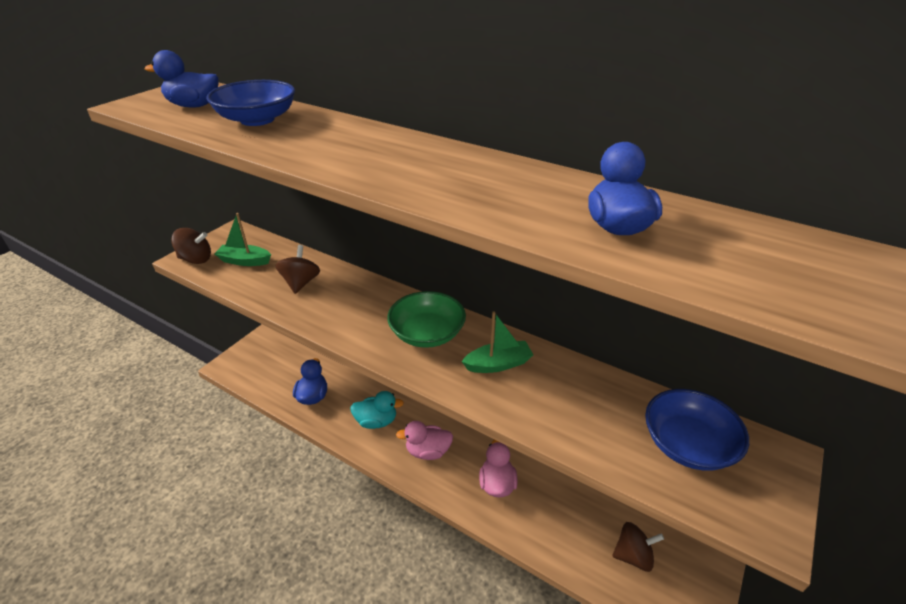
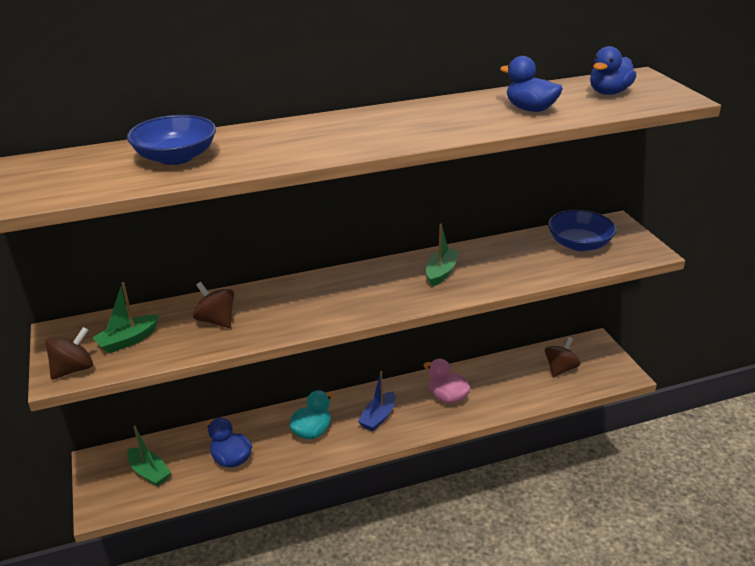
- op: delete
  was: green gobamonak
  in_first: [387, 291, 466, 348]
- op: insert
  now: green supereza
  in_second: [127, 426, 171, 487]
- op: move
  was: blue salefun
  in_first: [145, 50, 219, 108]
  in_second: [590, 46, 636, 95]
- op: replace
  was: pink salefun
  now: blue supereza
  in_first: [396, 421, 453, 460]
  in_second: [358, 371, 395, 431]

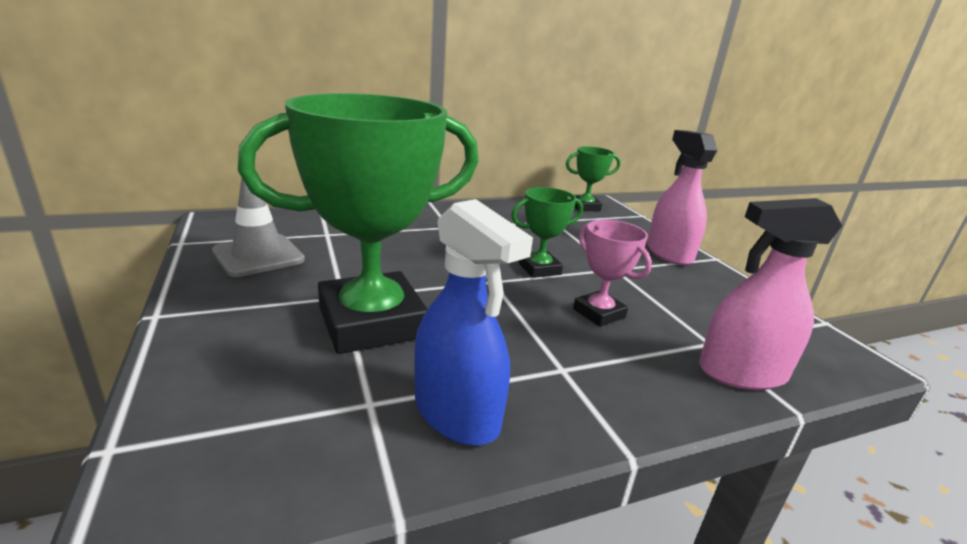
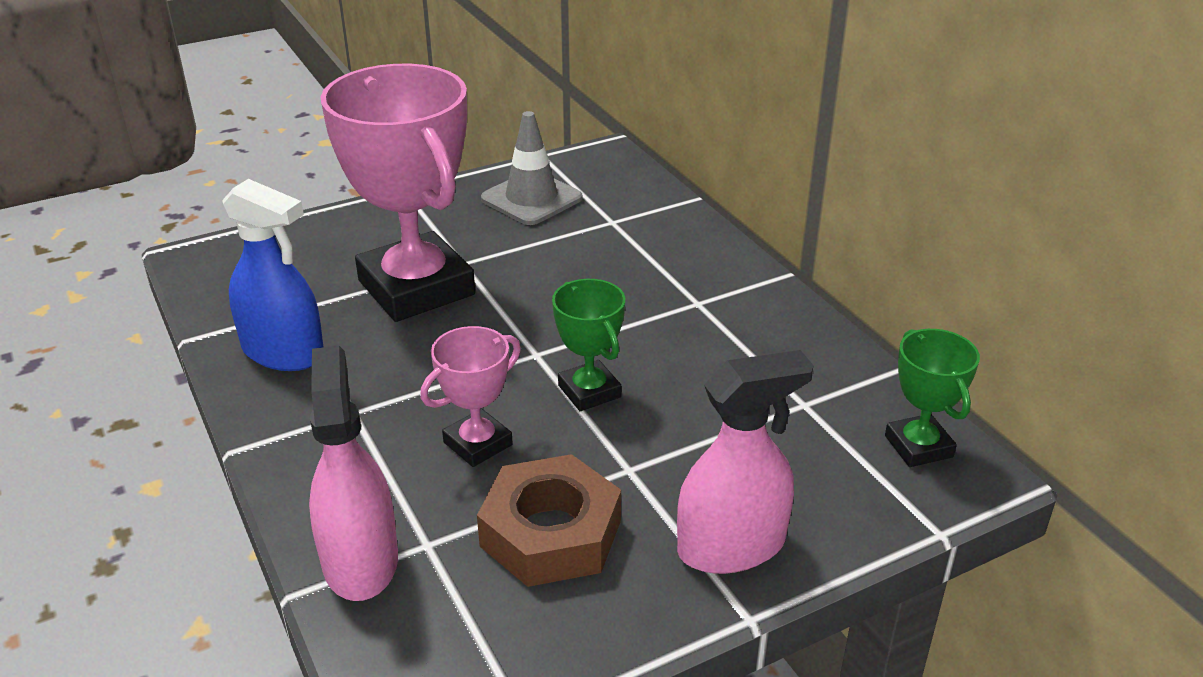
- op: insert
  now: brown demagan
  in_second: [477, 454, 621, 587]
- op: recolor
  was: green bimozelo
  now: pink bimozelo
  in_first: [238, 93, 479, 354]
  in_second: [321, 64, 475, 322]
- op: rotate
  was: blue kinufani
  in_first: [414, 199, 533, 446]
  in_second: [222, 179, 323, 371]
  clockwise: -105

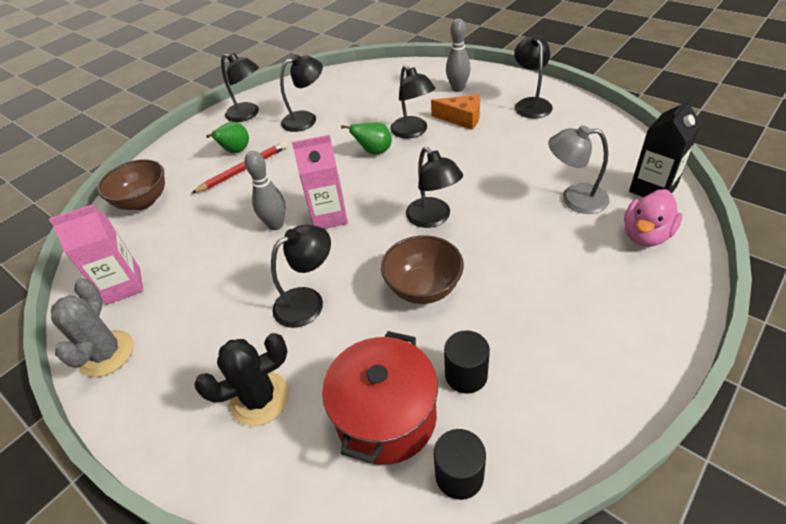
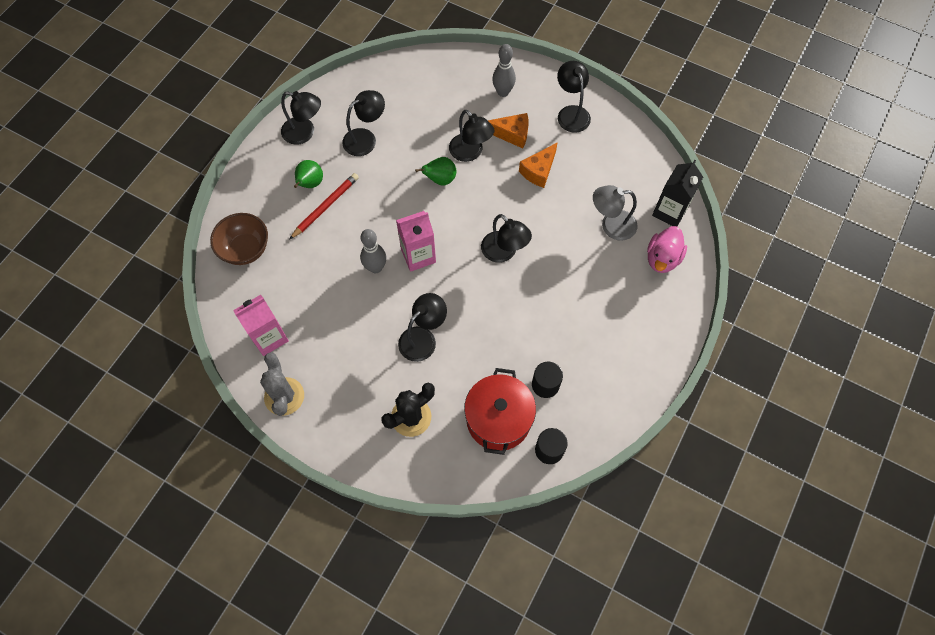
- op: delete
  was: brown gobamonak
  in_first: [381, 235, 464, 304]
- op: insert
  now: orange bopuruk
  in_second: [519, 142, 558, 188]

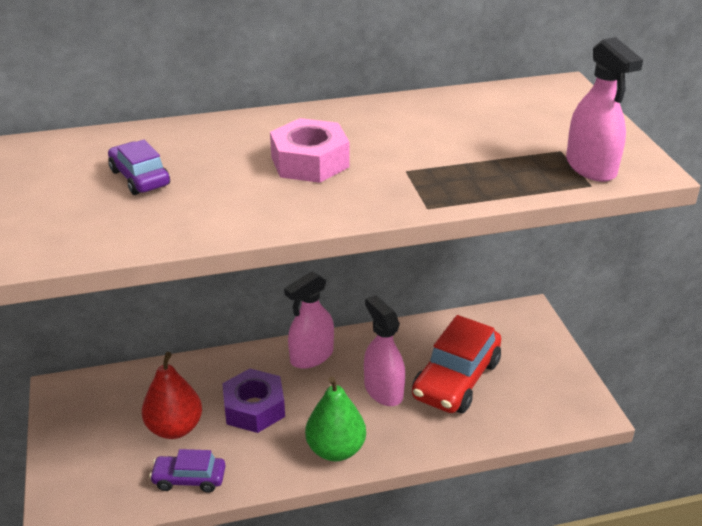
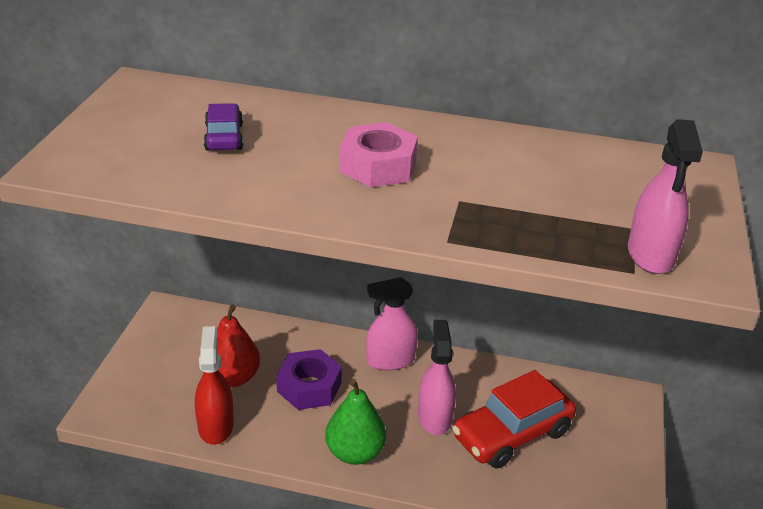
- op: replace
  was: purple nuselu
  now: red kinufani
  in_first: [149, 449, 226, 493]
  in_second: [195, 326, 234, 445]

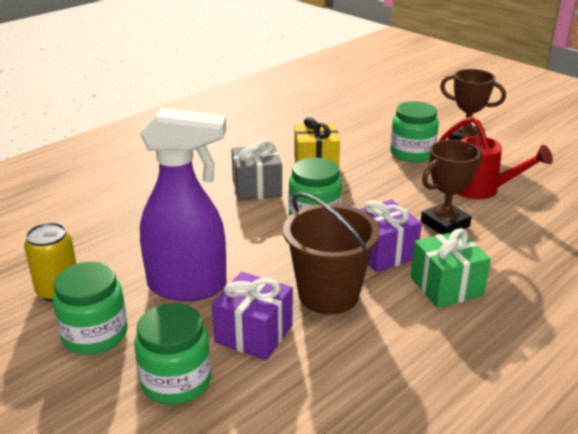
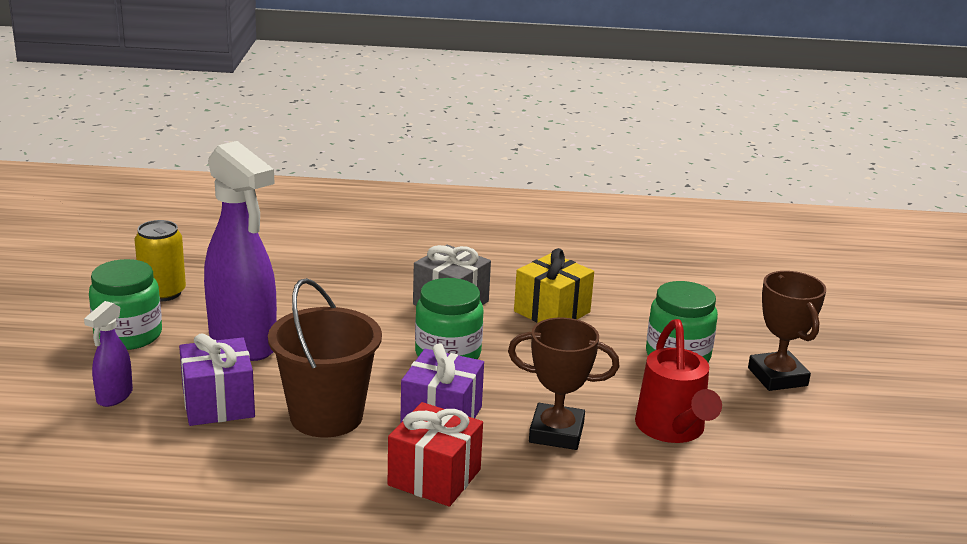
- op: replace
  was: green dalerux
  now: purple kinufani
  in_first: [134, 303, 211, 405]
  in_second: [84, 301, 133, 407]
- op: recolor
  was: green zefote
  now: red zefote
  in_first: [411, 228, 491, 308]
  in_second: [388, 402, 483, 507]

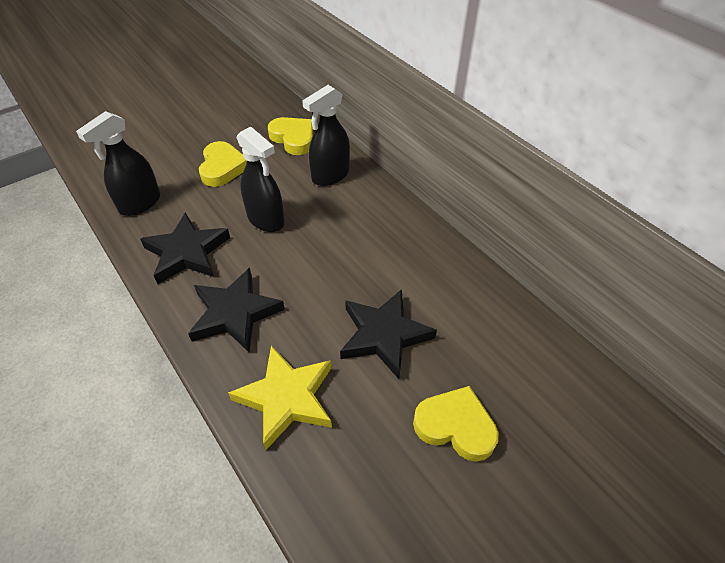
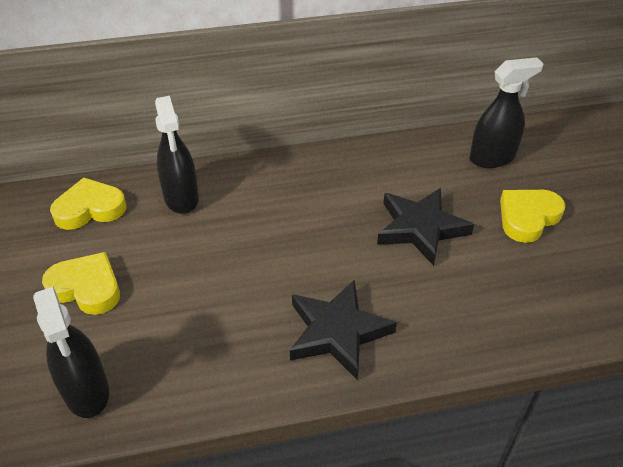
- op: delete
  was: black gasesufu
  in_first: [140, 212, 230, 284]
- op: delete
  was: yellow gasesufu
  in_first: [228, 346, 332, 450]
- op: move
  was: black kinufani
  in_first: [237, 127, 285, 232]
  in_second: [470, 57, 544, 168]

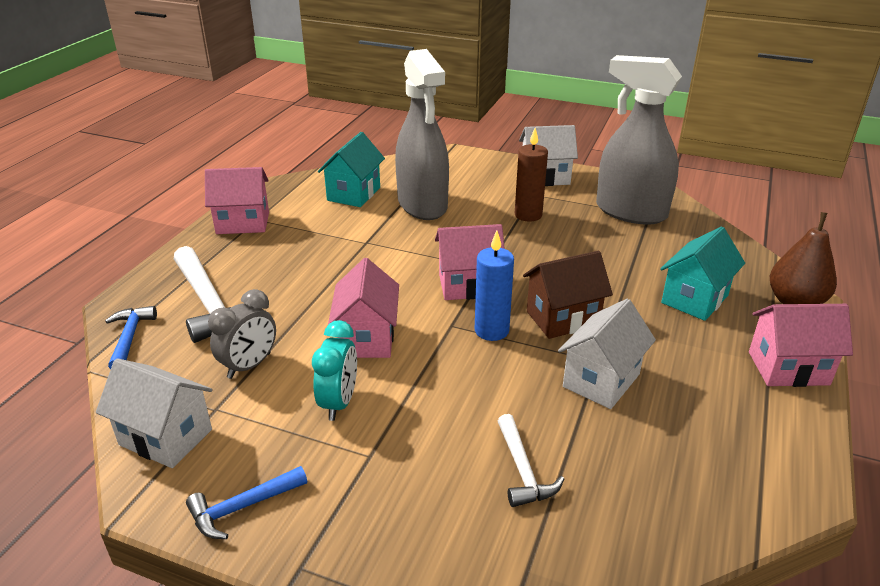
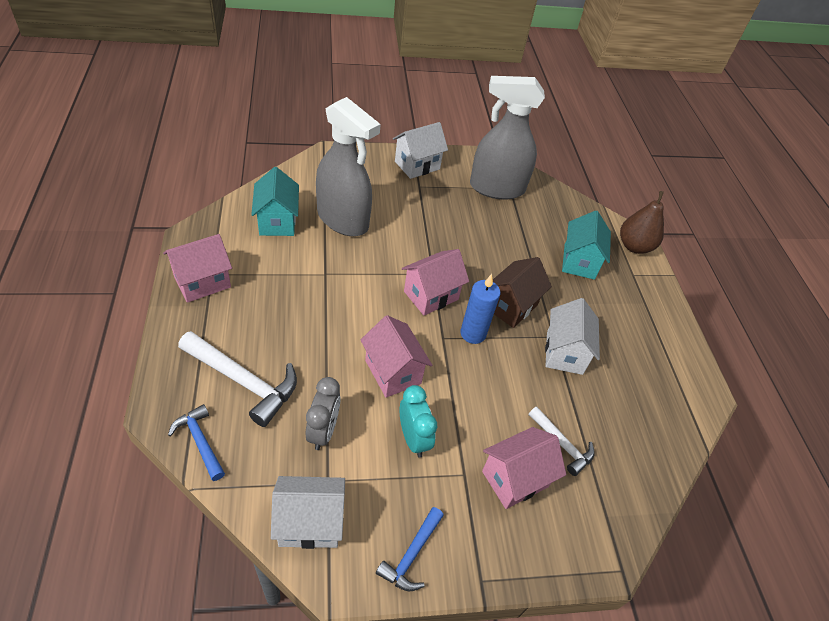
- op: delete
  was: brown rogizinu
  in_first: [515, 128, 548, 222]
- op: move
  was: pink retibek
  in_first: [749, 304, 853, 387]
  in_second: [482, 427, 566, 509]

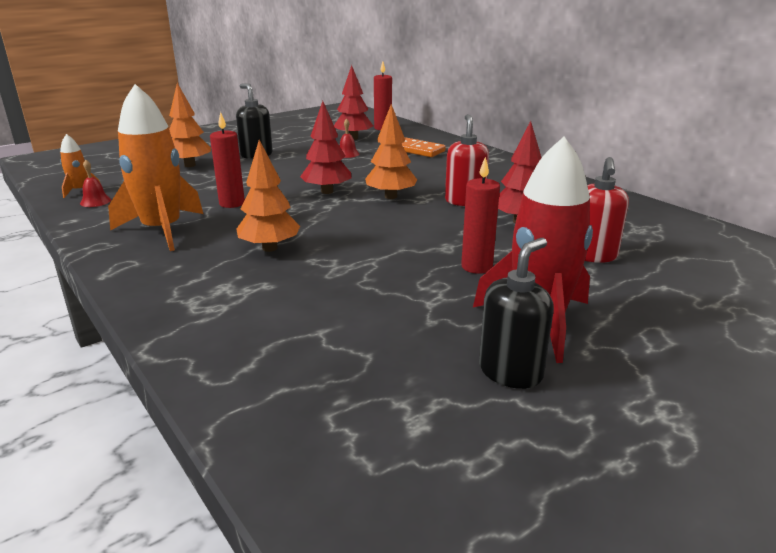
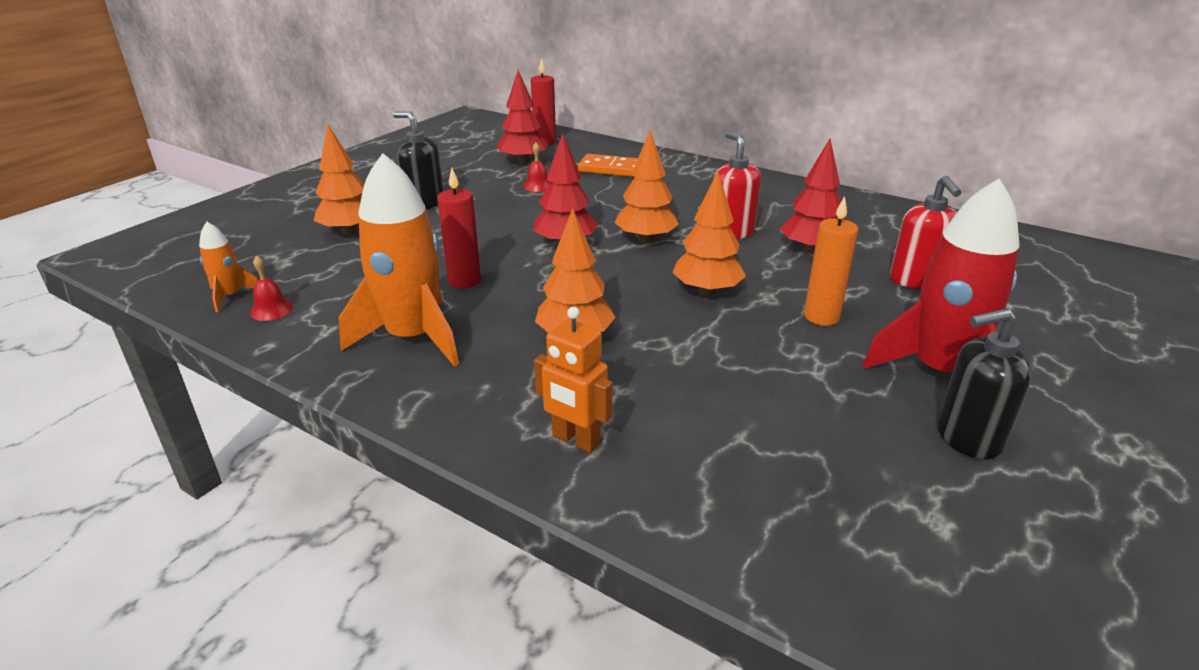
- op: insert
  now: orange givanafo
  in_second: [534, 307, 613, 453]
- op: insert
  now: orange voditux
  in_second: [672, 172, 746, 296]
- op: recolor
  was: red rogizinu
  now: orange rogizinu
  in_first: [461, 157, 500, 274]
  in_second: [804, 196, 858, 326]
- op: rotate
  was: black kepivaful
  in_first: [479, 238, 554, 389]
  in_second: [937, 308, 1032, 460]
  clockwise: -120

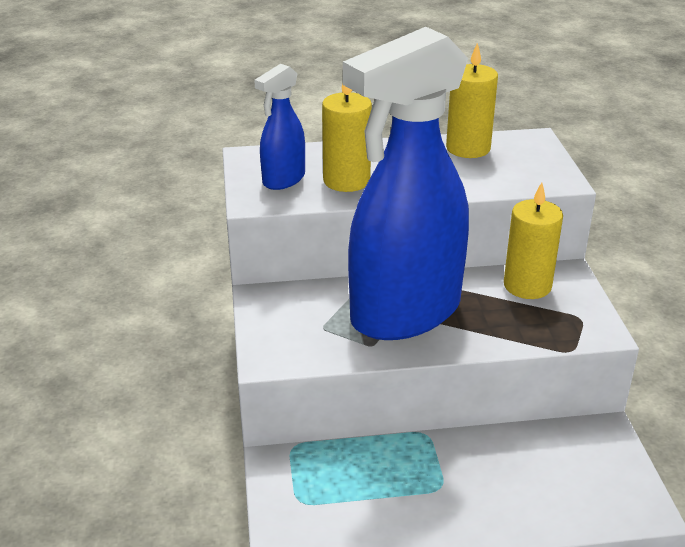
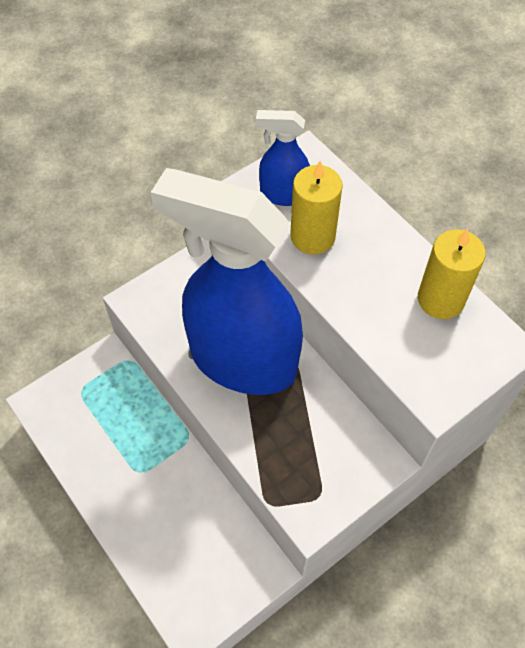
- op: delete
  was: yellow rogizinu
  in_first: [504, 182, 563, 299]

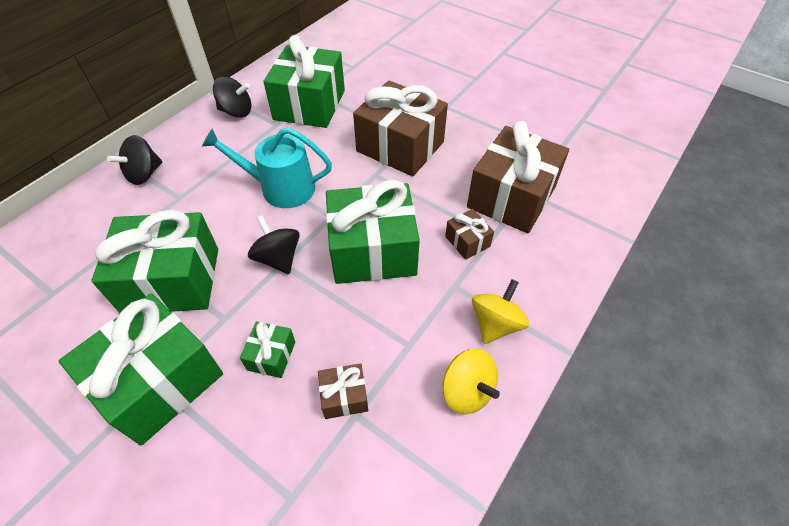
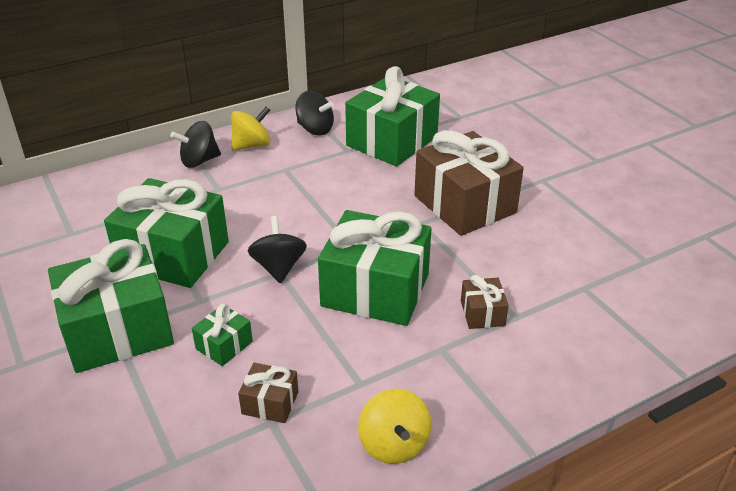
- op: delete
  was: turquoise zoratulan
  in_first: [202, 128, 332, 208]
- op: delete
  was: brown zefote
  in_first: [467, 121, 569, 233]
- op: move
  was: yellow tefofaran
  in_first: [472, 279, 529, 344]
  in_second: [231, 106, 270, 151]

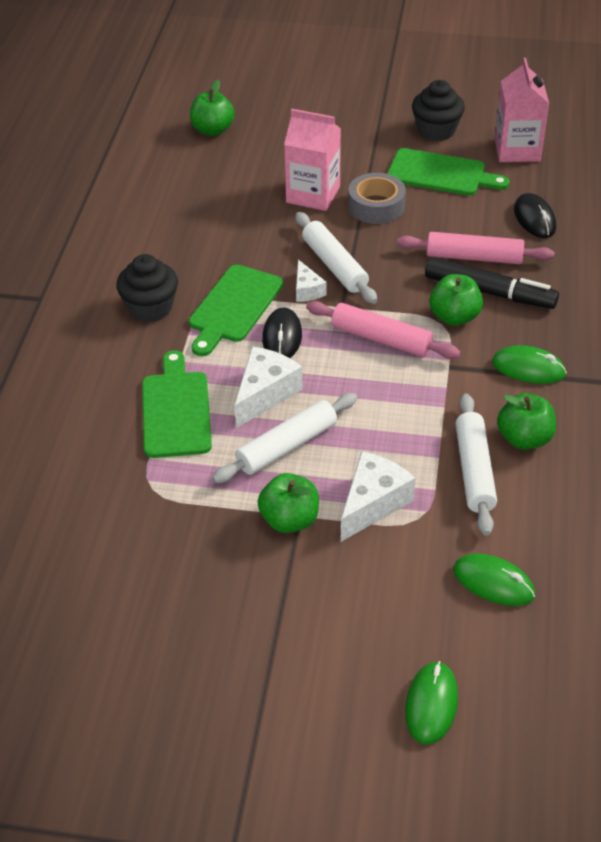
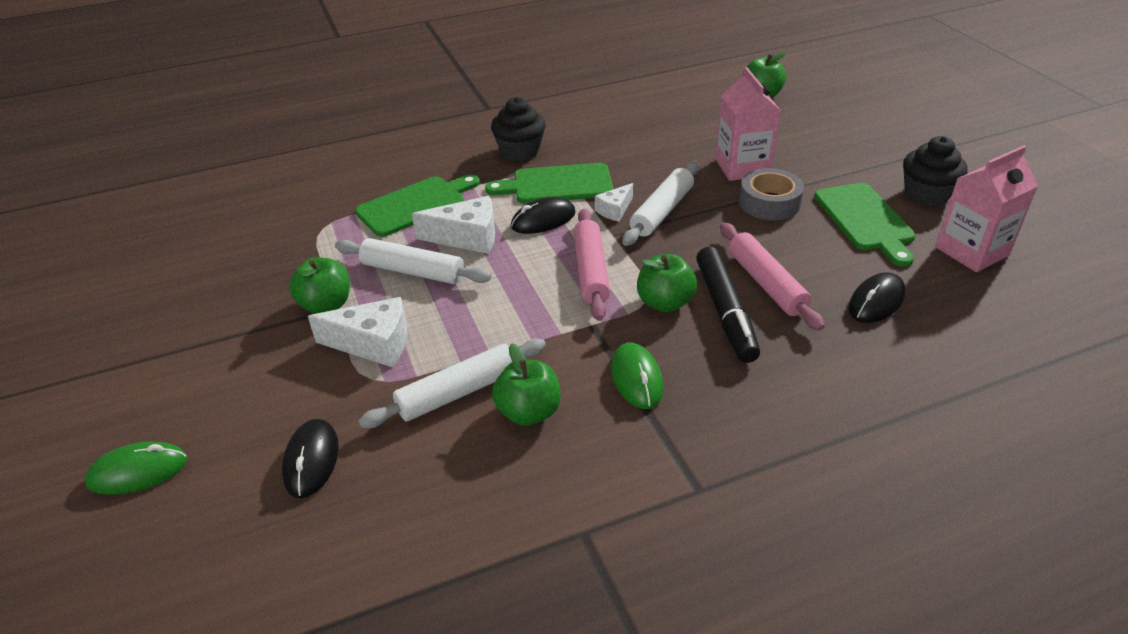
- op: recolor
  was: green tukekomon
  now: black tukekomon
  in_first: [453, 553, 535, 606]
  in_second: [282, 419, 339, 498]

